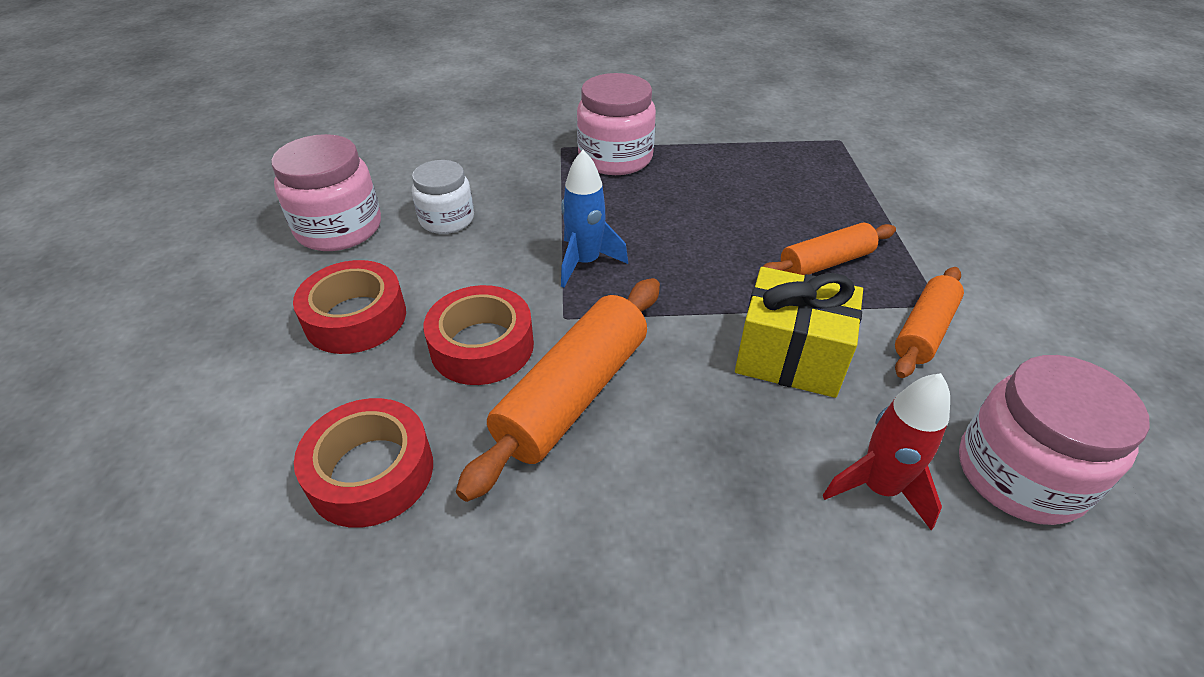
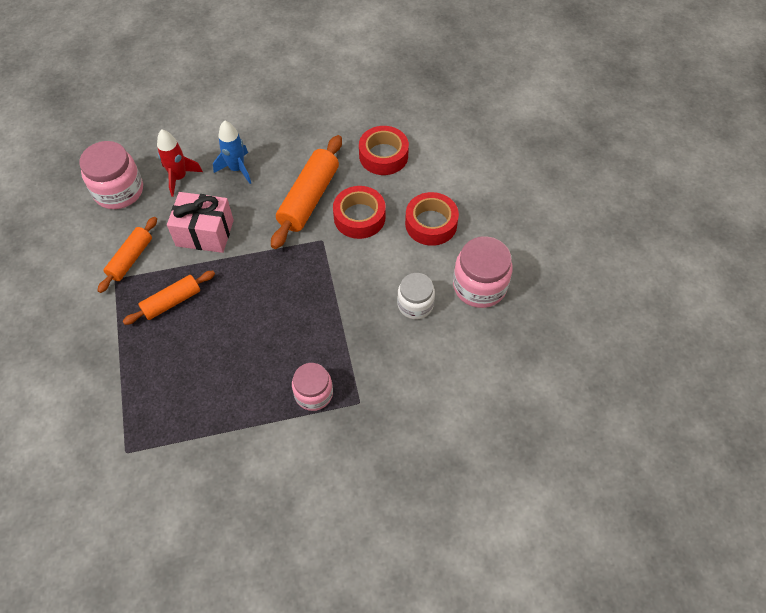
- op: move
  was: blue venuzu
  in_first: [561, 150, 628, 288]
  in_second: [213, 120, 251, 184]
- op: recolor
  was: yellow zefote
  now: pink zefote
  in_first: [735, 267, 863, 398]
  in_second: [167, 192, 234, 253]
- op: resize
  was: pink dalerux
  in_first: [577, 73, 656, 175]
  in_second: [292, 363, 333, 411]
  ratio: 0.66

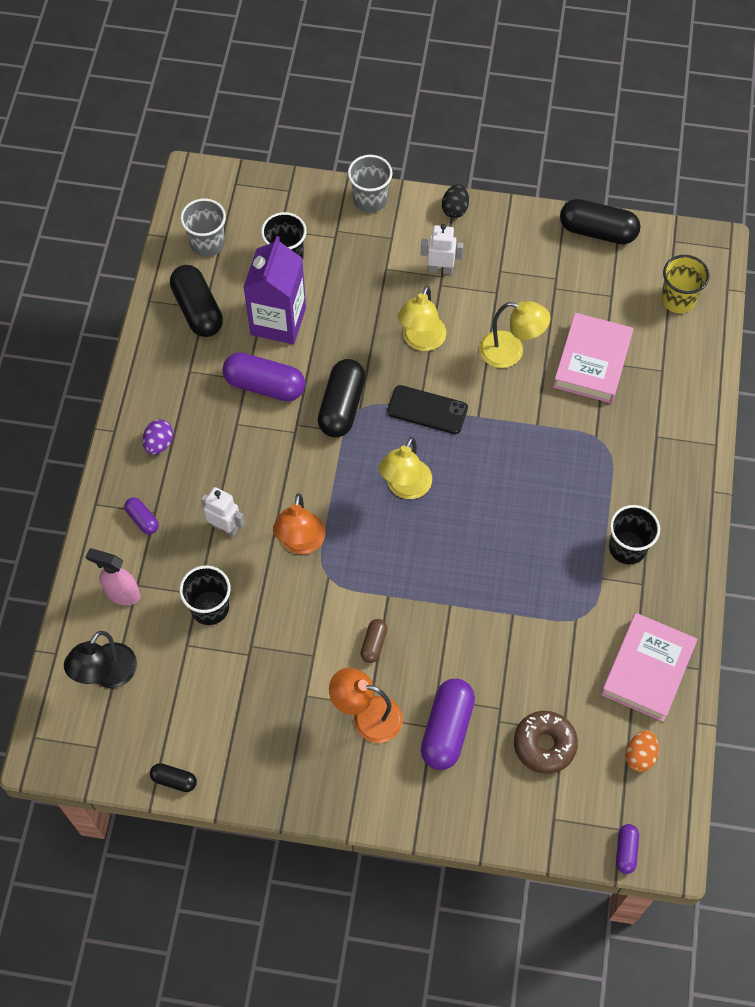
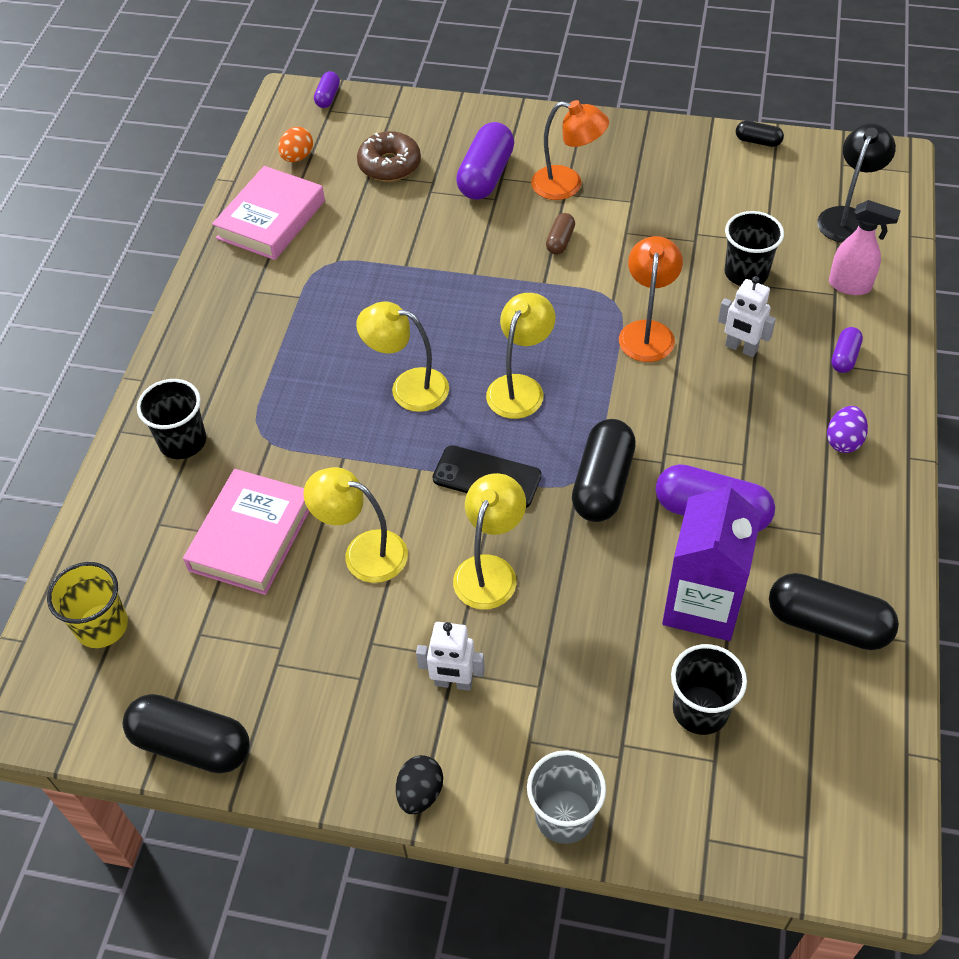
- op: delete
  was: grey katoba
  in_first: [180, 199, 226, 257]
- op: insert
  now: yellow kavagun
  in_second: [356, 302, 449, 412]
- op: move
  was: black katoba
  in_first: [609, 505, 660, 564]
  in_second: [137, 379, 206, 459]
- op: rotate
  was: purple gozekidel
  in_first: [124, 497, 159, 534]
  in_second: [831, 327, 863, 373]
  clockwise: 60
- op: rotate
  was: black gozekidel
  in_first: [170, 265, 223, 337]
  in_second: [769, 573, 899, 650]
  clockwise: -45

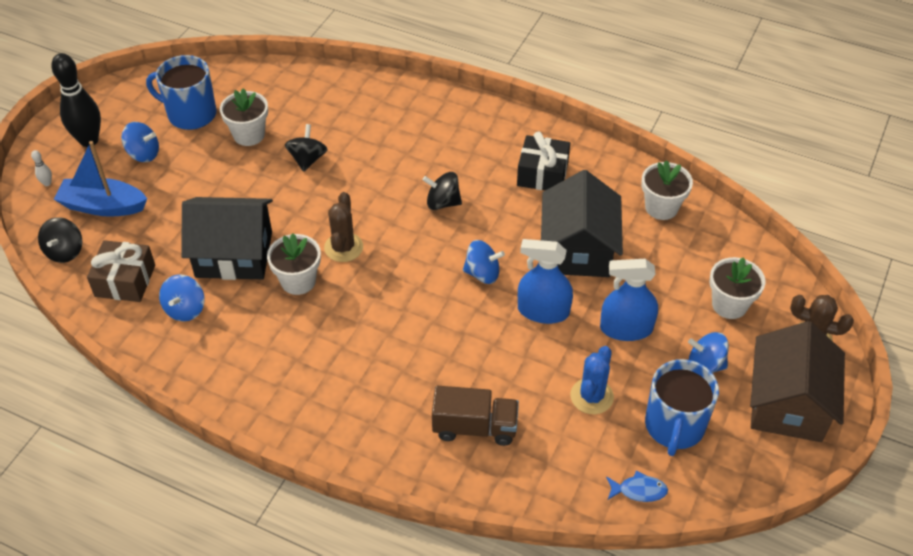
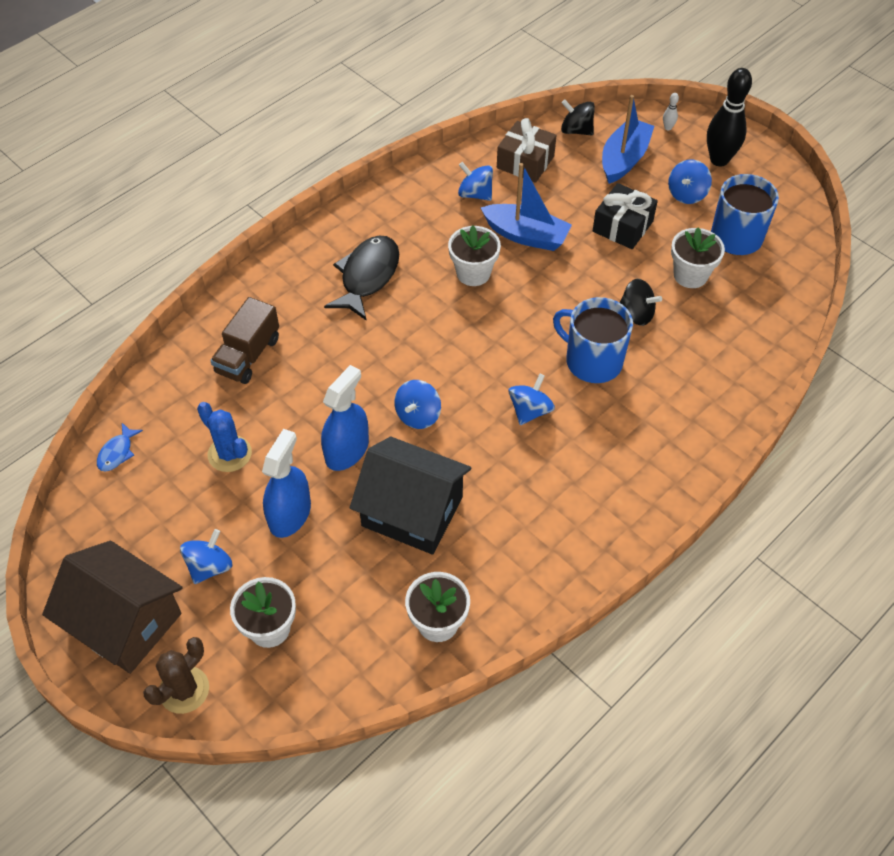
- op: delete
  was: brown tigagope
  in_first: [324, 192, 363, 262]
- op: insert
  now: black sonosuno
  in_second: [324, 236, 399, 321]
- op: move
  was: black zefote
  in_first: [517, 131, 570, 190]
  in_second: [593, 183, 658, 249]
- op: move
  was: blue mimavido
  in_first: [645, 359, 719, 456]
  in_second: [553, 297, 633, 383]
- op: replace
  was: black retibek
  now: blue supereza
  in_first: [181, 197, 273, 280]
  in_second: [481, 163, 572, 251]
- op: recolor
  was: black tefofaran
  now: blue tefofaran
  in_first: [422, 172, 462, 210]
  in_second: [508, 374, 555, 425]

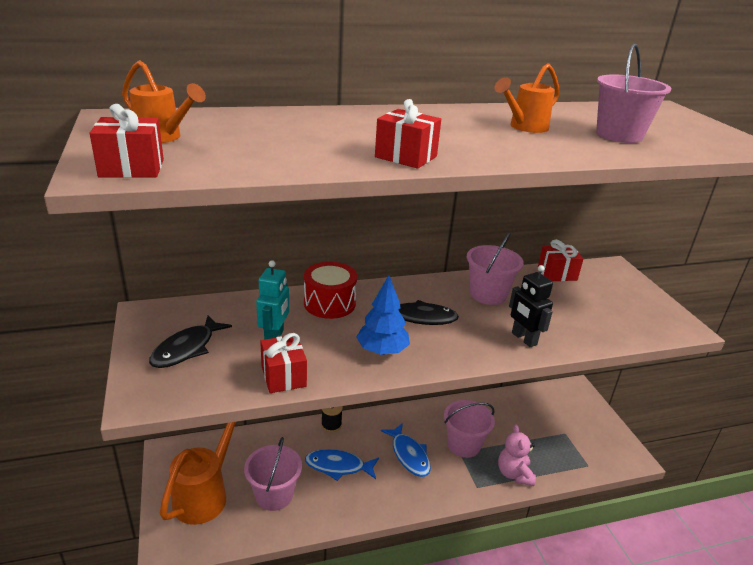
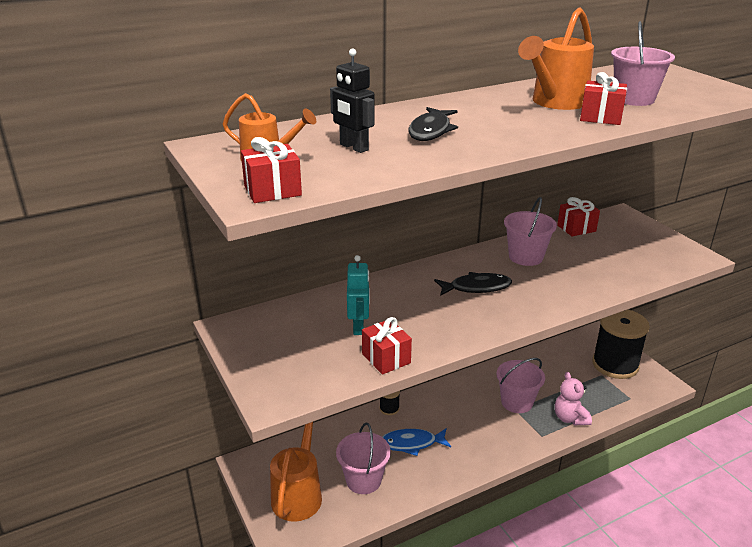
- op: delete
  was: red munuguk
  in_first: [304, 262, 357, 319]
- op: delete
  was: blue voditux
  in_first: [356, 275, 410, 355]
- op: delete
  was: blue sonosuno
  in_first: [381, 423, 431, 477]
- op: insert
  now: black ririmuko
  in_second: [592, 309, 650, 379]
- op: move
  was: black sonosuno
  in_first: [149, 315, 232, 368]
  in_second: [408, 107, 458, 141]
- op: move
  was: red zefote
  in_first: [375, 99, 441, 169]
  in_second: [580, 72, 627, 125]
- op: move
  was: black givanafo
  in_first: [509, 265, 553, 347]
  in_second: [330, 48, 375, 153]
- op: resize
  was: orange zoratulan
  in_first: [494, 63, 560, 133]
  in_second: [518, 7, 594, 110]
  ratio: 1.63

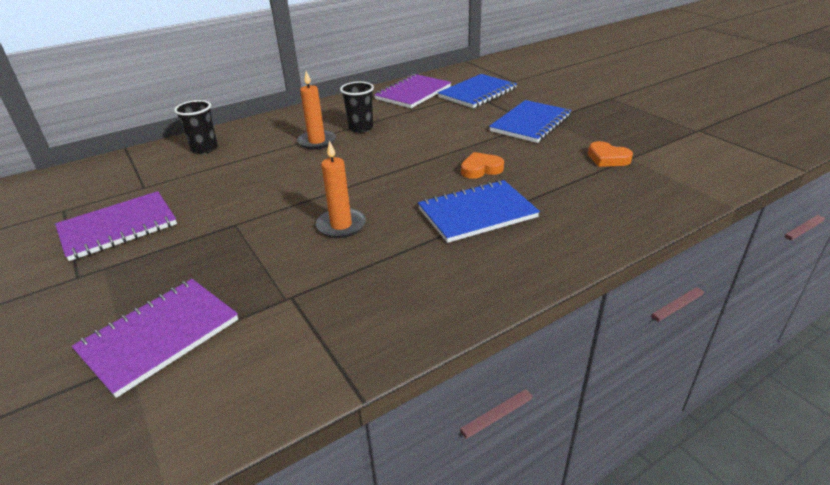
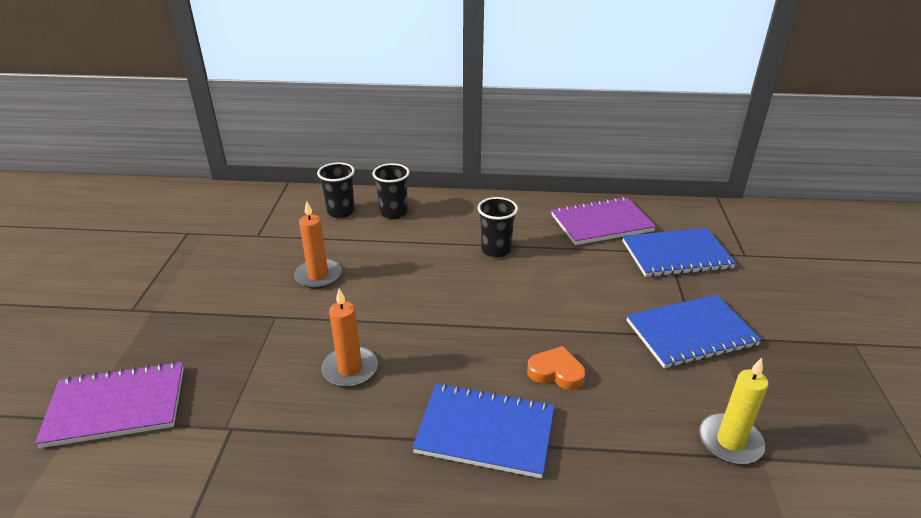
- op: delete
  was: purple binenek
  in_first: [55, 191, 177, 261]
- op: insert
  now: black katoba
  in_second: [372, 163, 410, 219]
- op: move
  was: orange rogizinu
  in_first: [297, 71, 336, 149]
  in_second: [294, 201, 342, 289]
- op: replace
  was: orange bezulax
  now: yellow rogizinu
  in_first: [588, 141, 633, 167]
  in_second: [699, 358, 769, 464]

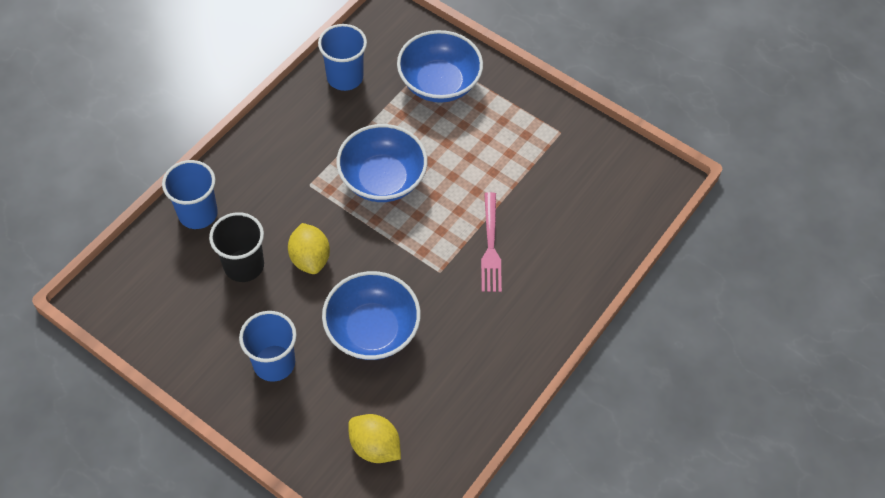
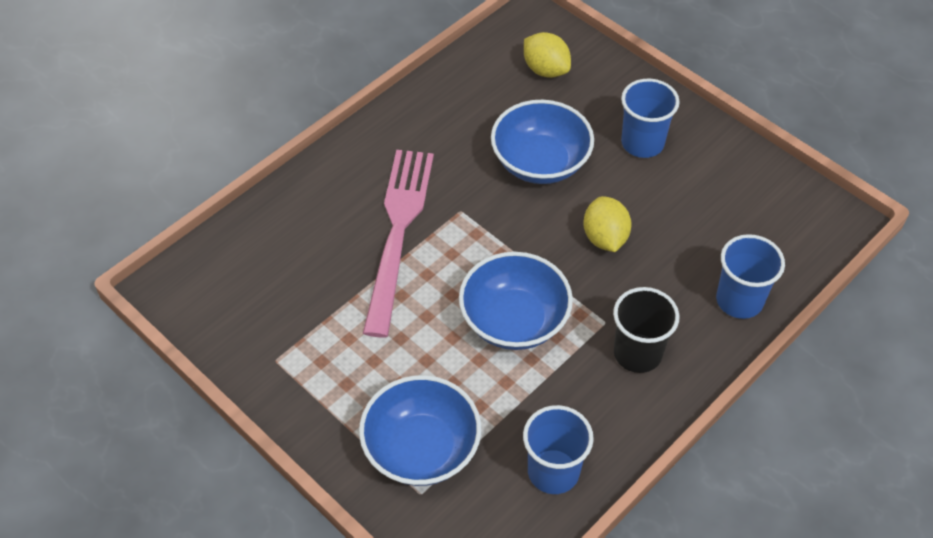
- op: move
  was: black katoba
  in_first: [209, 212, 264, 282]
  in_second: [613, 287, 679, 373]
- op: resize
  was: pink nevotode
  in_first: [481, 192, 502, 292]
  in_second: [363, 150, 434, 337]
  ratio: 1.76

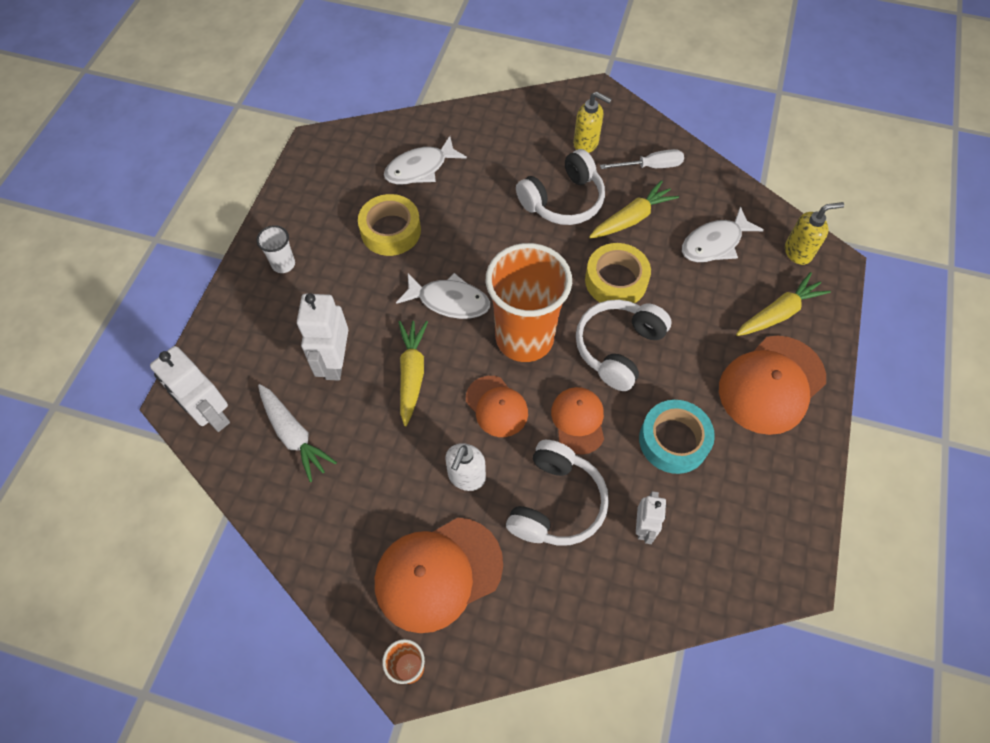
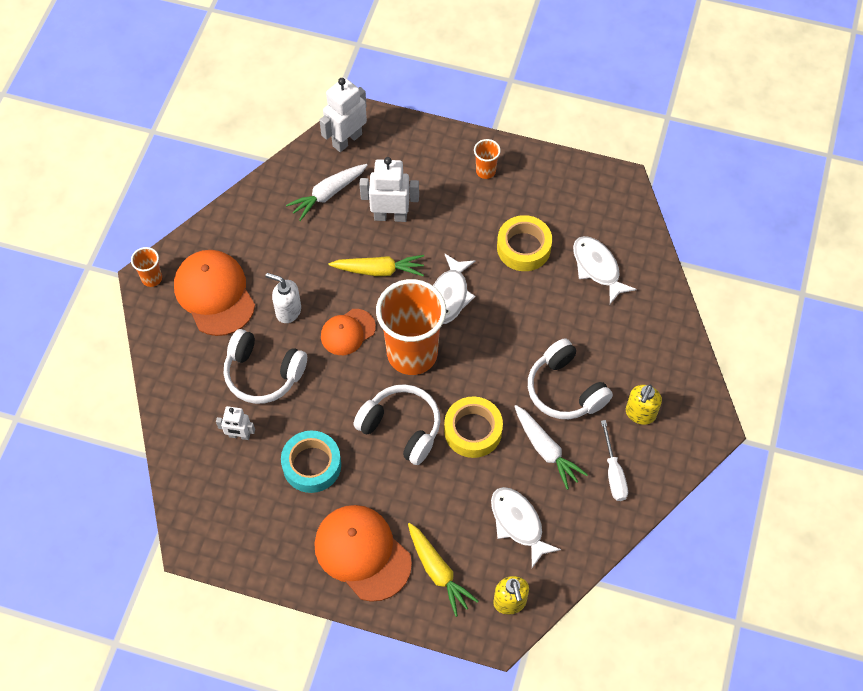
- op: delete
  was: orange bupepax
  in_first: [551, 387, 604, 455]
- op: recolor
  was: white katoba
  now: orange katoba
  in_first: [256, 225, 295, 273]
  in_second: [474, 139, 501, 179]
- op: recolor
  was: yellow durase
  now: white durase
  in_first: [589, 180, 679, 239]
  in_second: [514, 405, 588, 490]

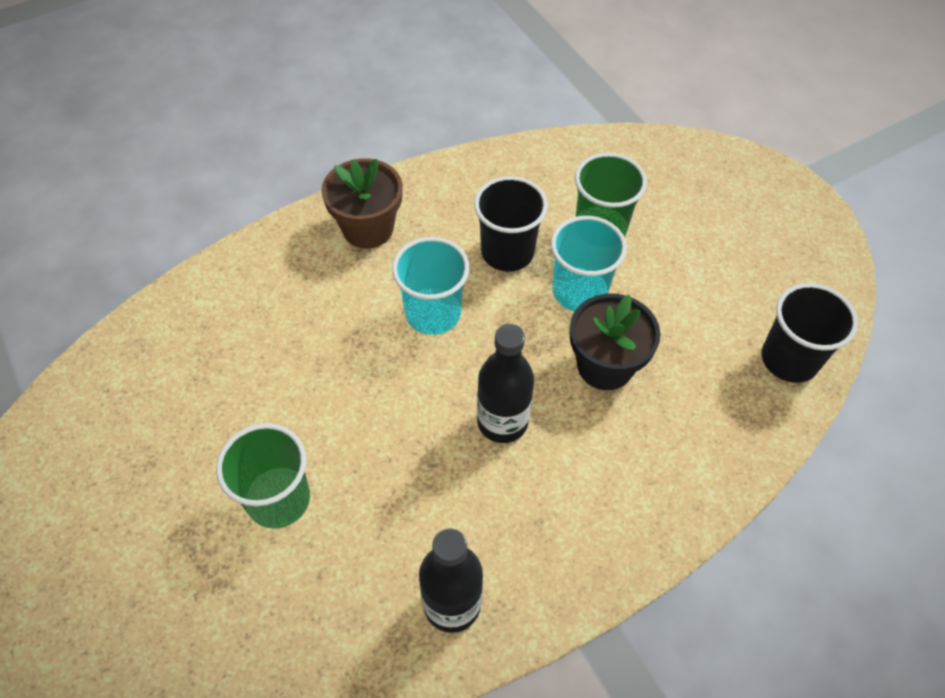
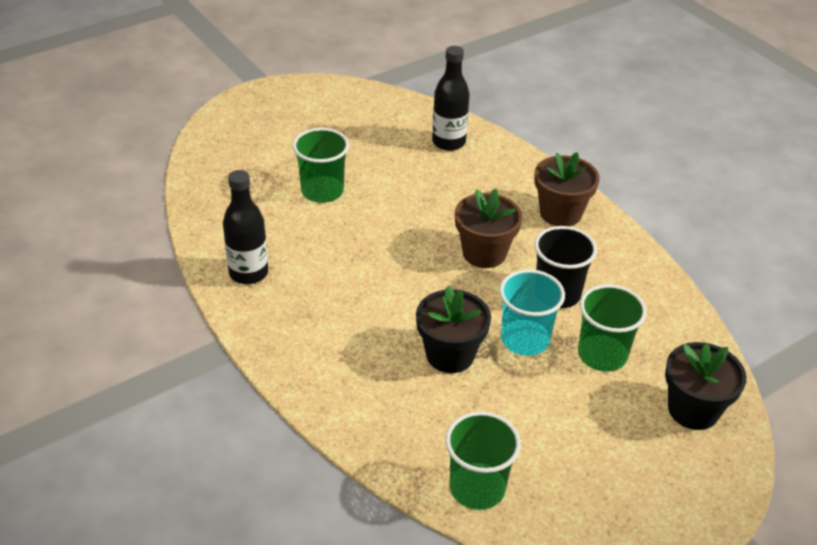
- op: insert
  now: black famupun
  in_second: [665, 342, 747, 430]
- op: move
  was: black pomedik
  in_first: [477, 324, 534, 443]
  in_second: [432, 46, 470, 151]
- op: replace
  was: turquoise katoba
  now: brown famupun
  in_first: [392, 237, 469, 335]
  in_second: [455, 189, 523, 268]
- op: recolor
  was: black katoba
  now: green katoba
  in_first: [762, 283, 858, 383]
  in_second: [445, 411, 521, 510]

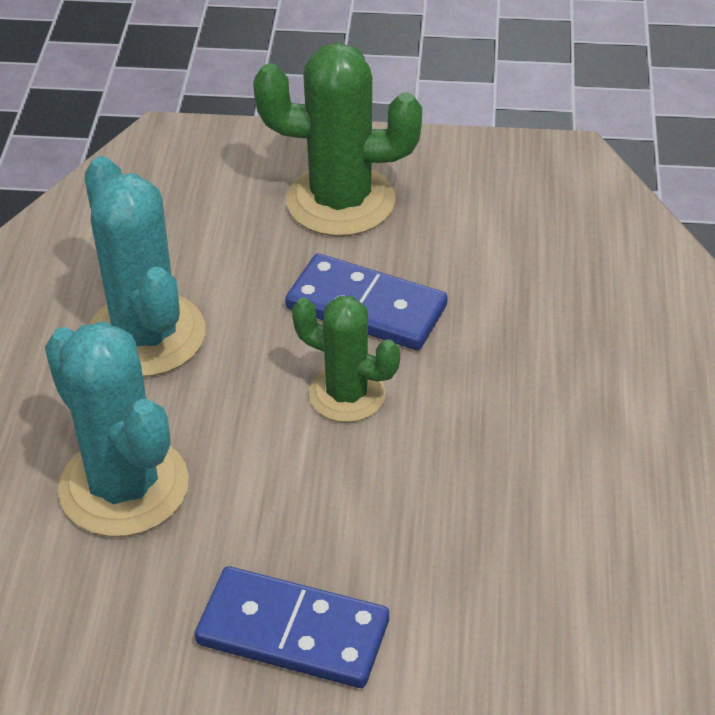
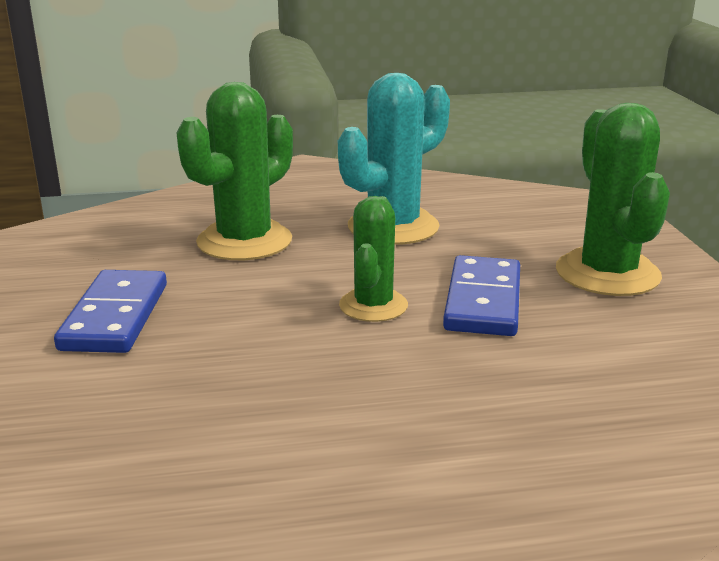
- op: recolor
  was: turquoise tigagope
  now: green tigagope
  in_first: [45, 321, 189, 537]
  in_second: [177, 82, 293, 260]

